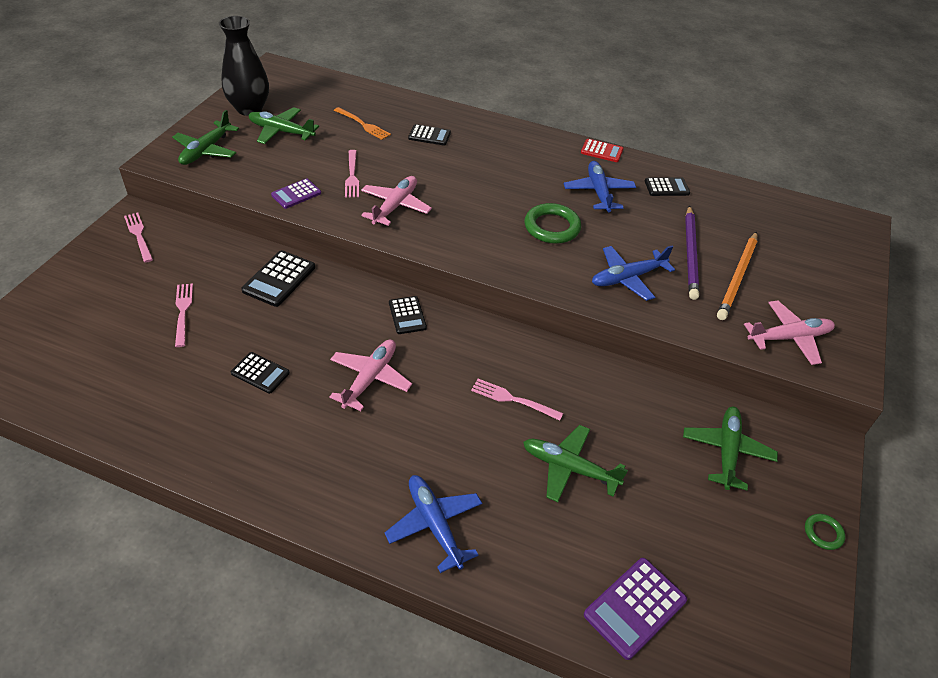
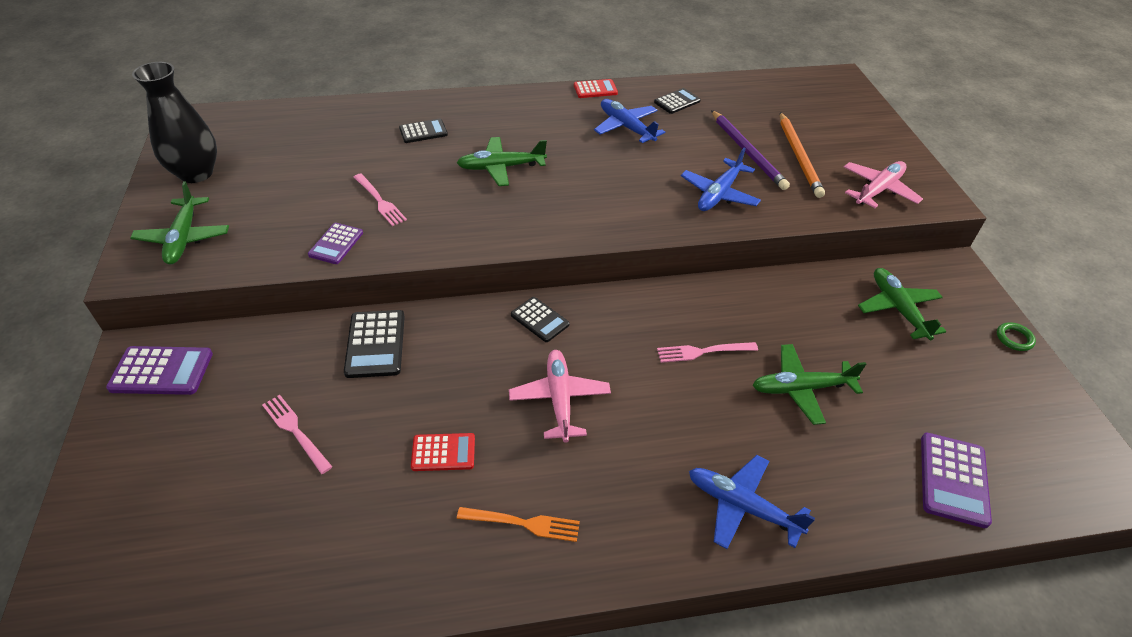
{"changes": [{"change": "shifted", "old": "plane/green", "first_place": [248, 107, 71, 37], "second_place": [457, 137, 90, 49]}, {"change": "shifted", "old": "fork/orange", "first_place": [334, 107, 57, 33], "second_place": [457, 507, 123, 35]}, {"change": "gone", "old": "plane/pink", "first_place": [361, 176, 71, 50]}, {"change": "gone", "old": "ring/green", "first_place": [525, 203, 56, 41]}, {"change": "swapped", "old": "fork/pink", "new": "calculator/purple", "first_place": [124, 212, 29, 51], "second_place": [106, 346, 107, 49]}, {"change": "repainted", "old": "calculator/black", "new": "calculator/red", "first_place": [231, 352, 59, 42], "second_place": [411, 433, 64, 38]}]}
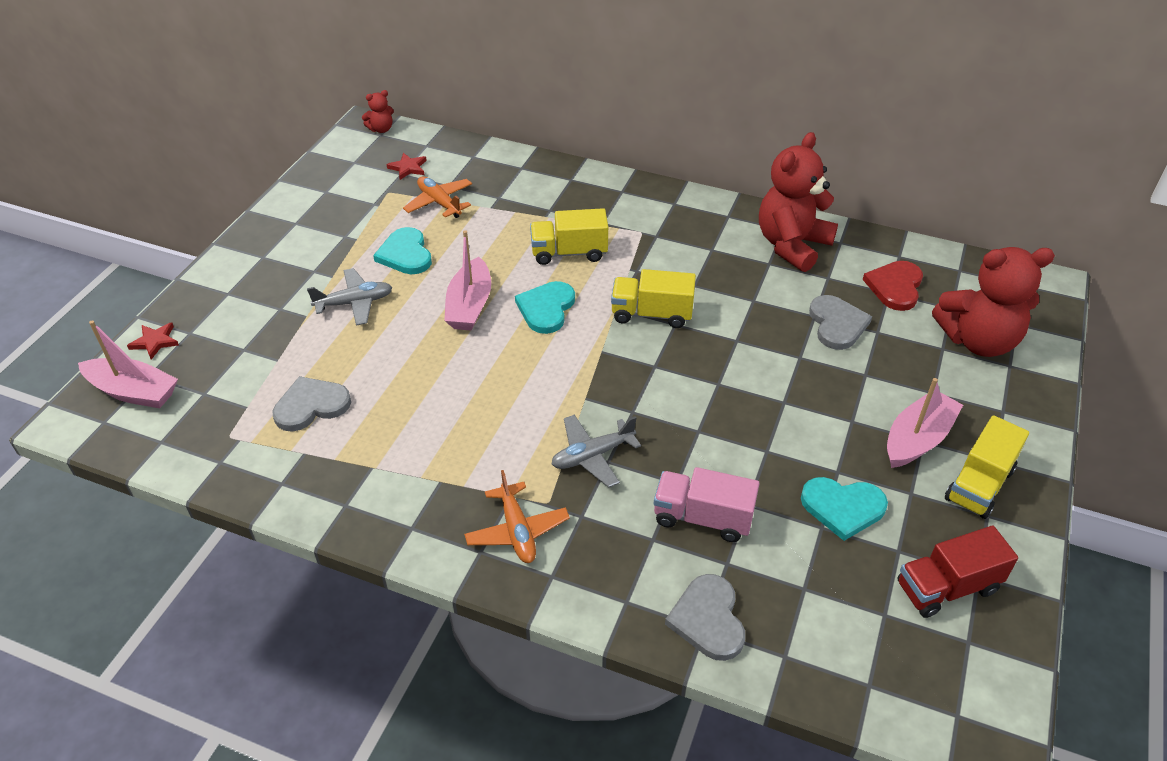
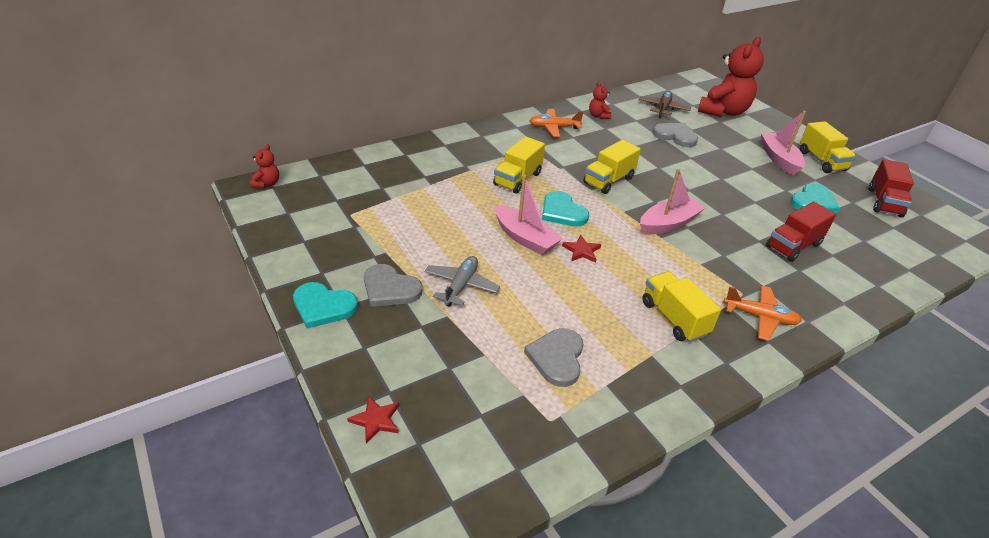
{"changes": [{"change": "scaled", "old": "teddy bear/red", "first_place": [759, 132, 79, 140], "second_place": [589, 82, 23, 37], "factor": 0.44}, {"change": "shifted", "old": "star/red", "first_place": [386, 153, 41, 27], "second_place": [562, 235, 39, 28]}, {"change": "shifted", "old": "plane/orange", "first_place": [403, 176, 69, 42], "second_place": [530, 109, 54, 28]}, {"change": "shifted", "old": "heart/turquoise", "first_place": [373, 227, 59, 47], "second_place": [293, 282, 65, 46]}, {"change": "swapped", "old": "heart/red", "new": "plane/brown", "first_place": [863, 261, 60, 50], "second_place": [638, 91, 53, 27]}, {"change": "shifted", "old": "boat/pink", "first_place": [78, 320, 100, 88], "second_place": [640, 169, 65, 66]}, {"change": "gone", "old": "plane/grey", "first_place": [551, 414, 90, 74]}, {"change": "repainted", "old": "truck/pink", "new": "truck/red", "first_place": [654, 467, 106, 75], "second_place": [766, 202, 70, 60]}, {"change": "shifted", "old": "heart/grey", "first_place": [665, 574, 80, 87], "second_place": [364, 264, 58, 43]}, {"change": "new", "new": "truck/yellow", "second_place": [642, 271, 79, 71]}]}
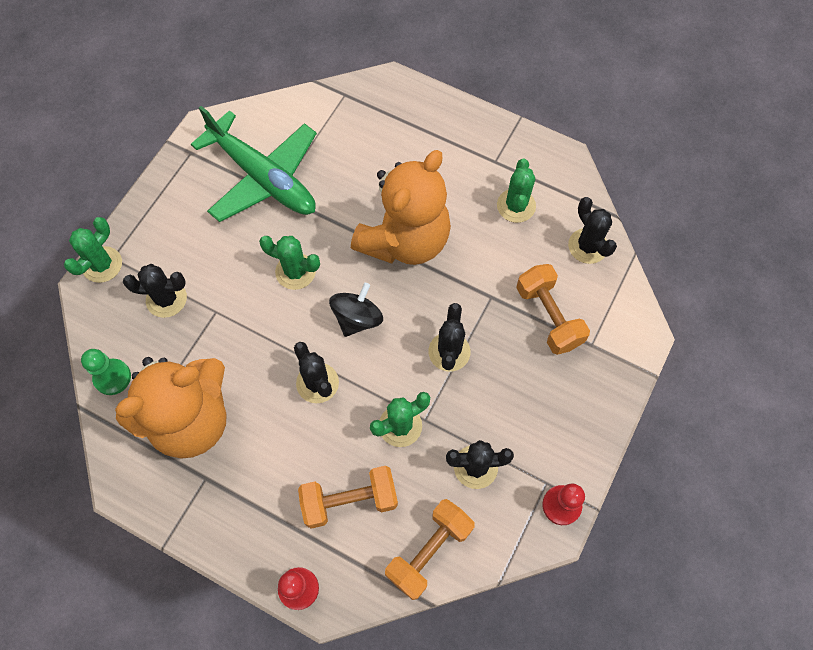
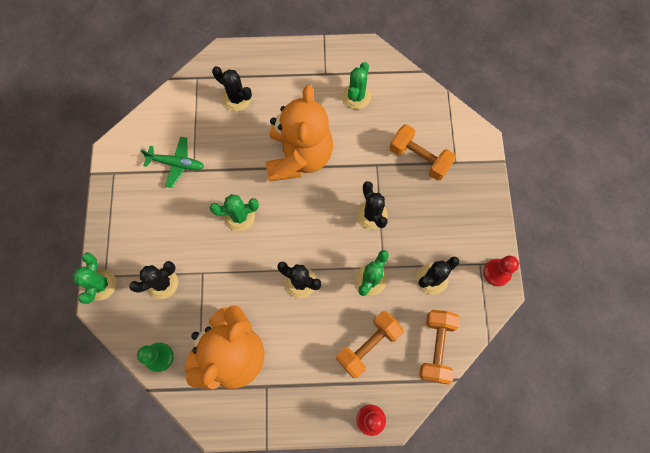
{"changes": [{"change": "scaled", "old": "plane/green", "first_place": [191, 106, 126, 116], "second_place": [141, 137, 63, 51], "factor": 0.52}, {"change": "rotated", "old": "cactus/green", "first_place": [497, 159, 39, 64], "second_place": [342, 62, 29, 47], "degrees": 45}, {"change": "shifted", "old": "cactus/black", "first_place": [568, 197, 49, 67], "second_place": [212, 66, 40, 45]}, {"change": "gone", "old": "spinning top/black", "first_place": [329, 283, 54, 54]}]}
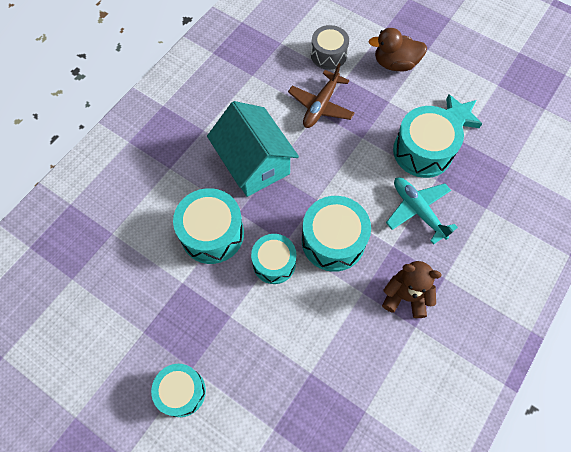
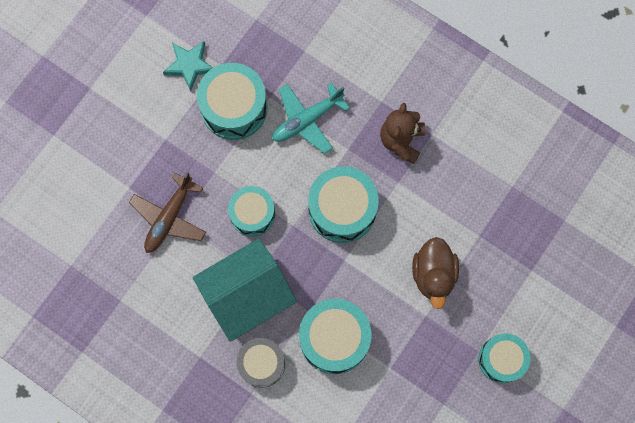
{"changes": [{"change": "shifted", "old": "drum/grey", "first_place": [311, 25, 38, 45], "second_place": [236, 338, 49, 50]}, {"change": "shifted", "old": "duck/brown", "first_place": [369, 28, 58, 43], "second_place": [412, 237, 47, 72]}, {"change": "rotated", "old": "plane/brown", "first_place": [288, 63, 67, 65], "second_place": [129, 172, 77, 81], "degrees": 90}, {"change": "shifted", "old": "drum/turquoise", "first_place": [251, 234, 45, 50], "second_place": [228, 186, 47, 51]}]}
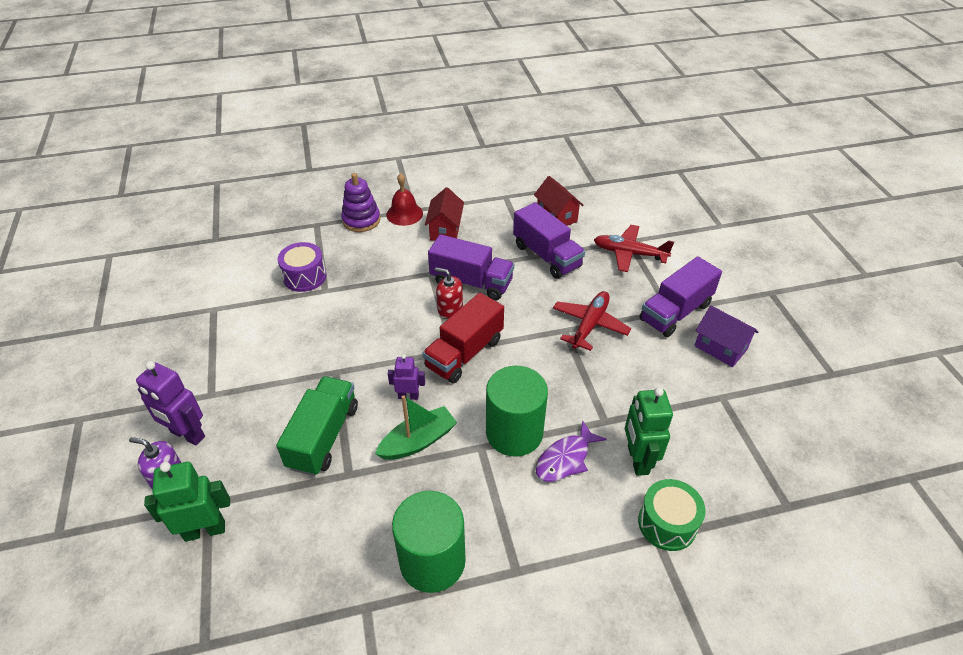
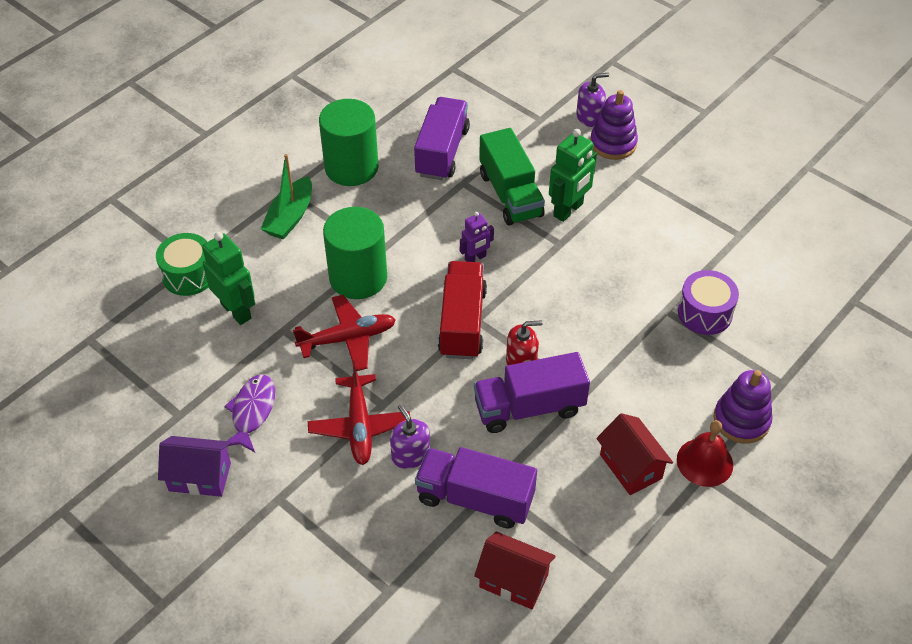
{"changes": [{"change": "shifted", "old": "plane/red", "first_place": [594, 225, 80, 47], "second_place": [293, 295, 103, 76]}, {"change": "shifted", "old": "truck/purple", "first_place": [639, 256, 83, 81], "second_place": [414, 97, 56, 83]}, {"change": "swapped", "old": "robot/purple", "new": "stacking toy/purple", "first_place": [136, 361, 69, 85], "second_place": [590, 90, 48, 70]}, {"change": "shifted", "old": "boat/green", "first_place": [375, 395, 82, 65], "second_place": [261, 154, 51, 86]}, {"change": "shifted", "old": "fish/purple", "first_place": [536, 420, 71, 62], "second_place": [224, 375, 51, 77]}, {"change": "shifted", "old": "robot/green", "first_place": [144, 462, 86, 80], "second_place": [549, 129, 48, 93]}, {"change": "new", "new": "soap dispenser/purple", "second_place": [390, 404, 40, 65]}]}
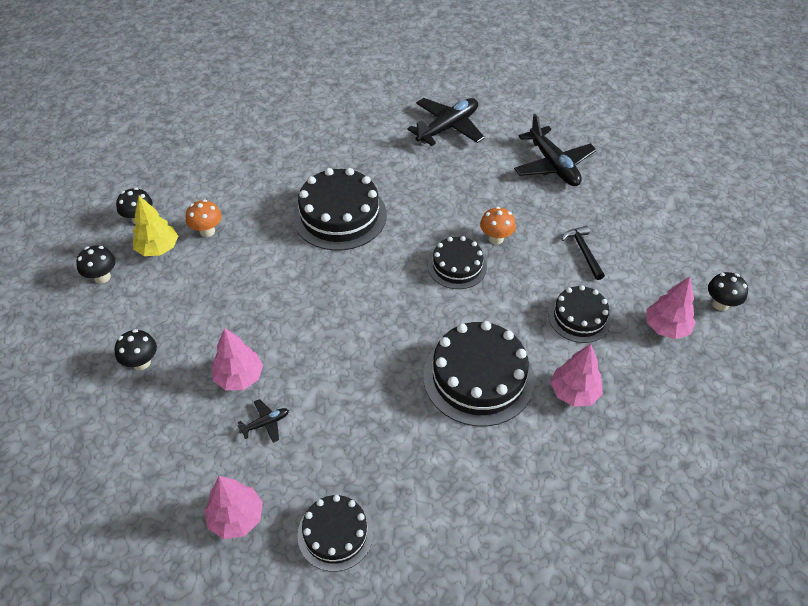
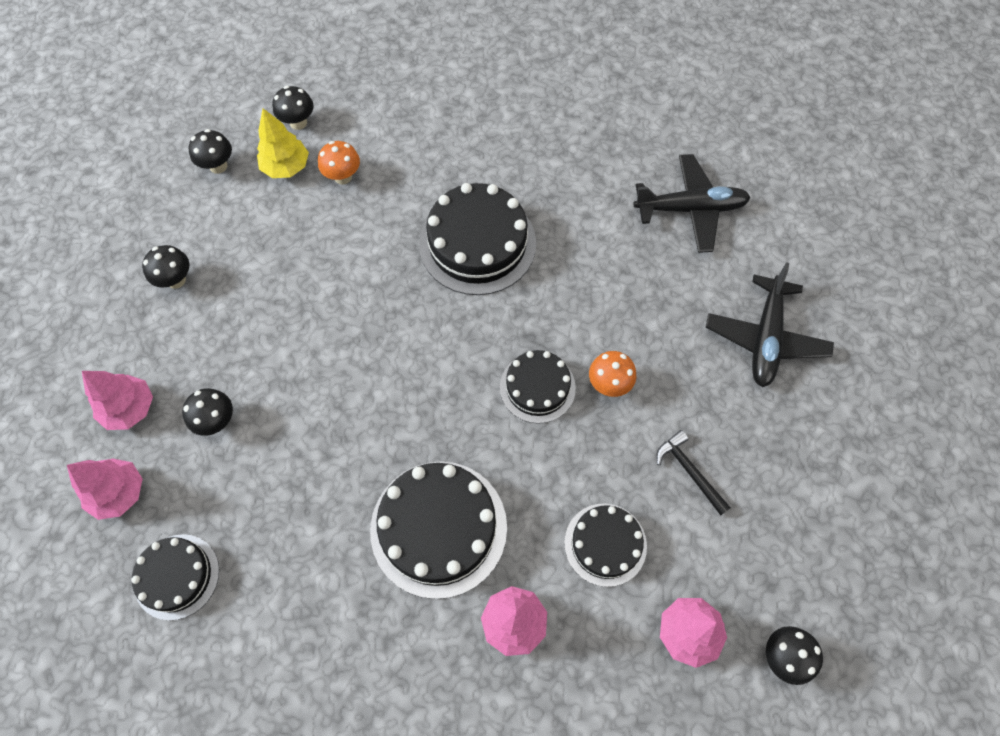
{"changes": [{"change": "rotated", "old": "hammer/black", "first_place": [561, 225, 44, 55], "second_place": [656, 430, 75, 85], "degrees": -60}, {"change": "shifted", "old": "tree/pink", "first_place": [212, 328, 51, 62], "second_place": [82, 371, 71, 59]}, {"change": "swapped", "old": "plane/black", "new": "mushroom/black", "first_place": [237, 399, 52, 44], "second_place": [182, 388, 51, 48]}]}
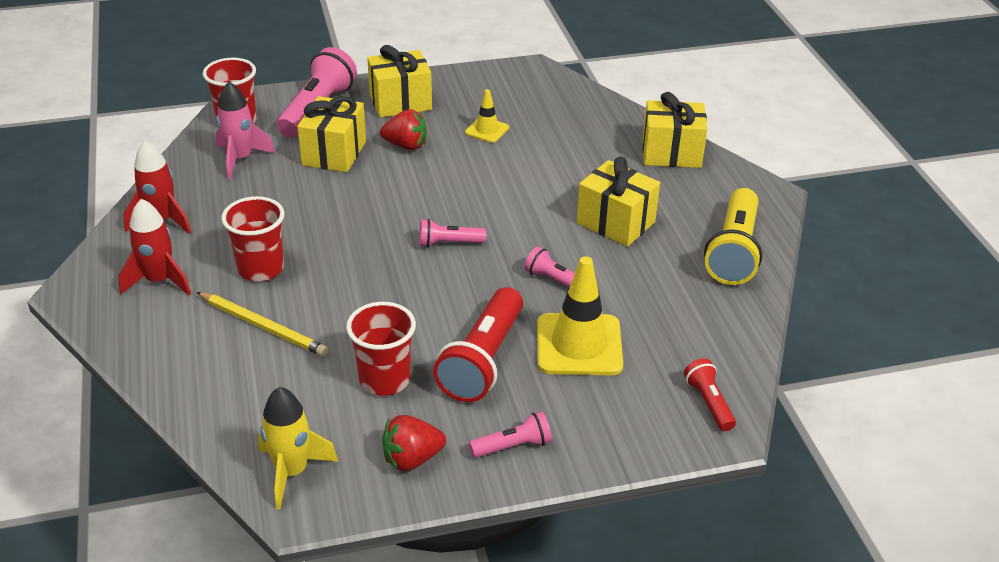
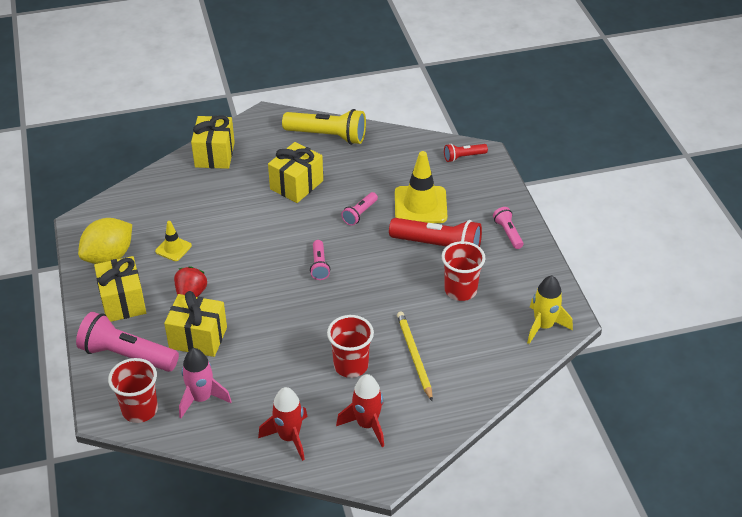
{"changes": [{"change": "rotated", "old": "pencil/yellow", "first_place": [197, 292, 131, 64], "second_place": [397, 312, 36, 90], "degrees": -45}, {"change": "gone", "old": "strawberry/red", "first_place": [382, 415, 64, 56]}, {"change": "new", "new": "lemon/yellow", "second_place": [78, 218, 54, 46]}]}
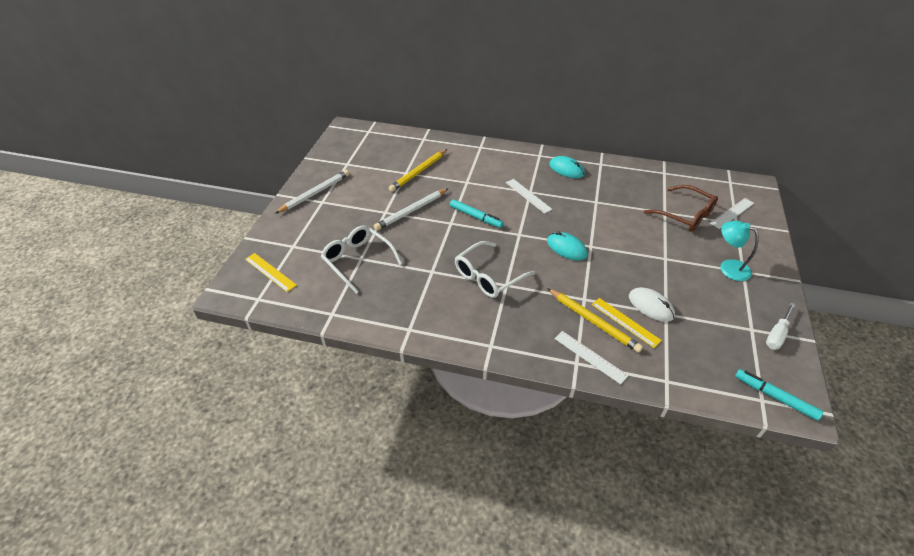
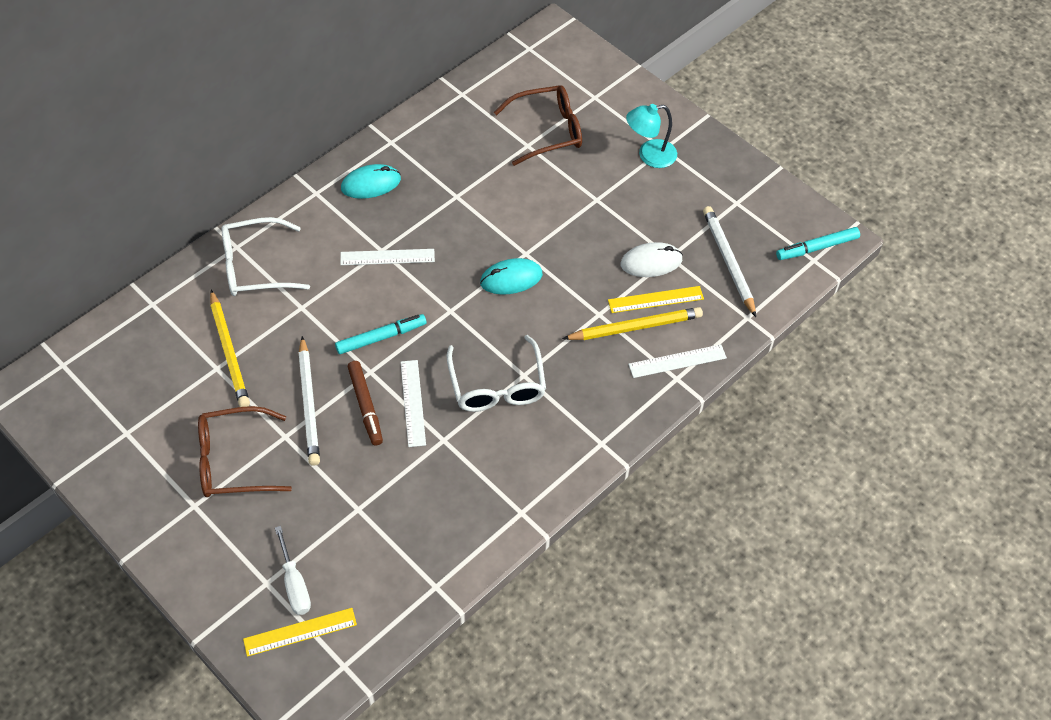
{"changes": [{"change": "shifted", "old": "pencil/white", "first_place": [275, 170, 75, 43], "second_place": [703, 206, 53, 111]}, {"change": "shifted", "old": "ruler/white", "first_place": [710, 198, 44, 31], "second_place": [401, 360, 25, 87]}, {"change": "shifted", "old": "glasses/white", "first_place": [321, 225, 81, 69], "second_place": [222, 217, 88, 79]}, {"change": "shifted", "old": "screwdriver/white", "first_place": [766, 303, 29, 47], "second_place": [275, 526, 36, 89]}, {"change": "new", "new": "marker/brown", "second_place": [348, 361, 35, 85]}, {"change": "new", "new": "glasses/brown", "second_place": [198, 406, 94, 91]}]}
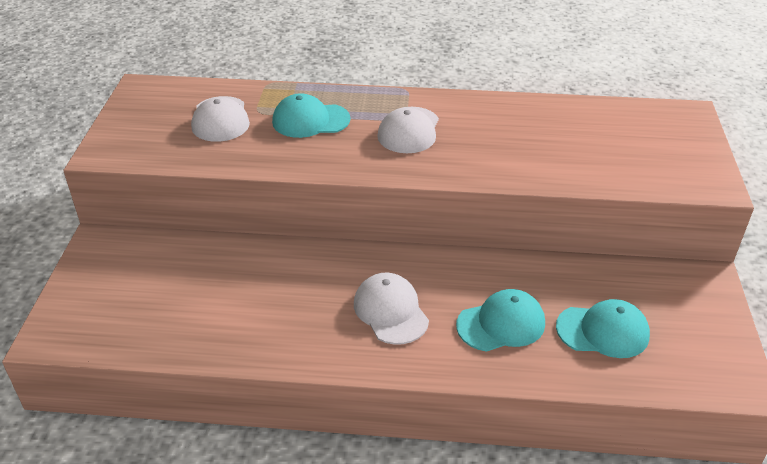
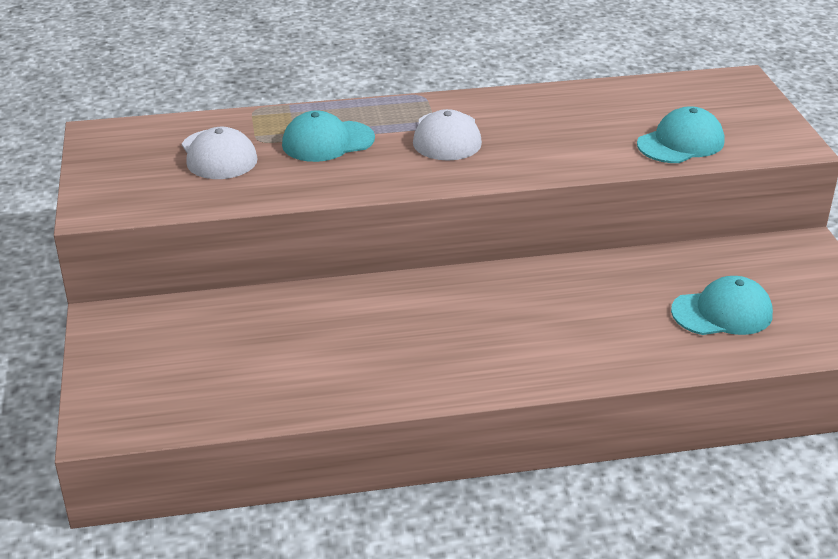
{"changes": [{"change": "gone", "old": "cap/white", "first_place": [354, 273, 75, 72]}, {"change": "shifted", "old": "cap/turquoise", "first_place": [456, 289, 89, 63], "second_place": [637, 106, 87, 57]}]}
